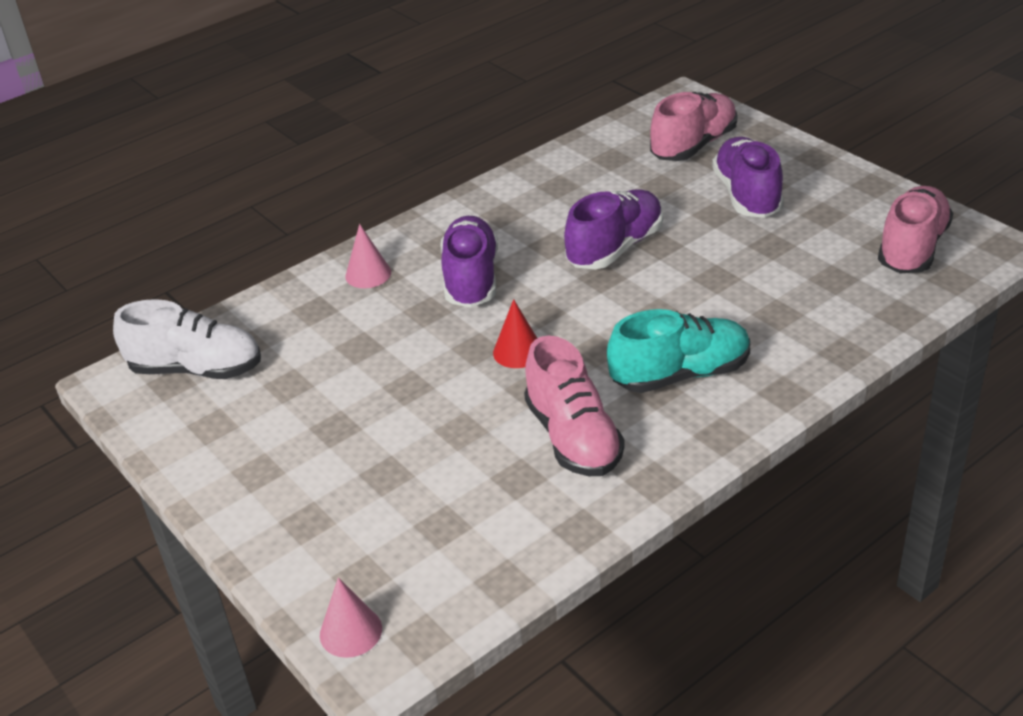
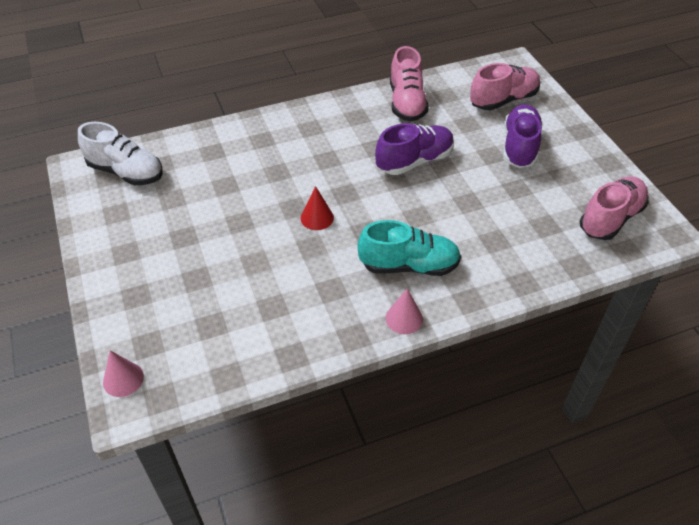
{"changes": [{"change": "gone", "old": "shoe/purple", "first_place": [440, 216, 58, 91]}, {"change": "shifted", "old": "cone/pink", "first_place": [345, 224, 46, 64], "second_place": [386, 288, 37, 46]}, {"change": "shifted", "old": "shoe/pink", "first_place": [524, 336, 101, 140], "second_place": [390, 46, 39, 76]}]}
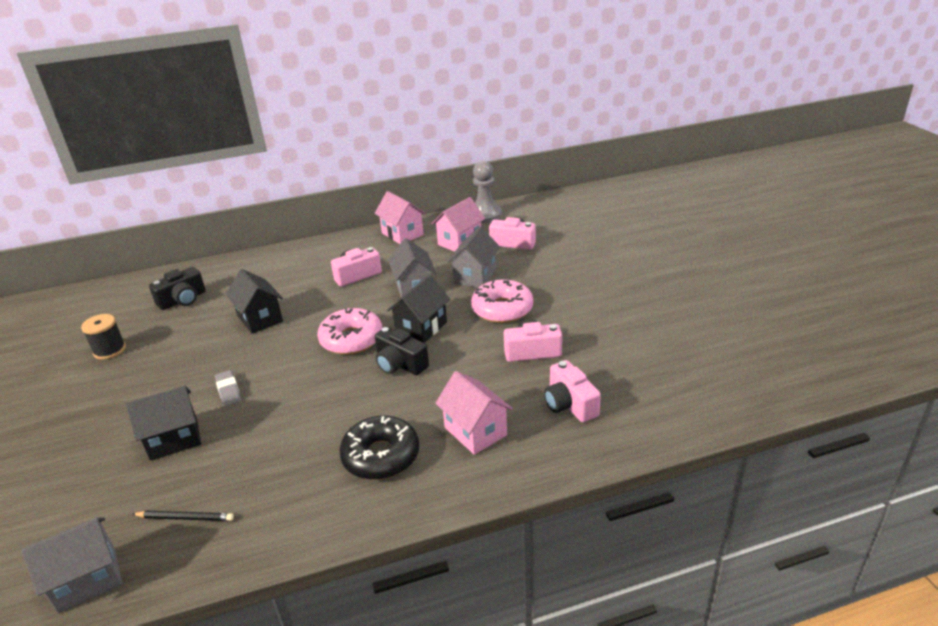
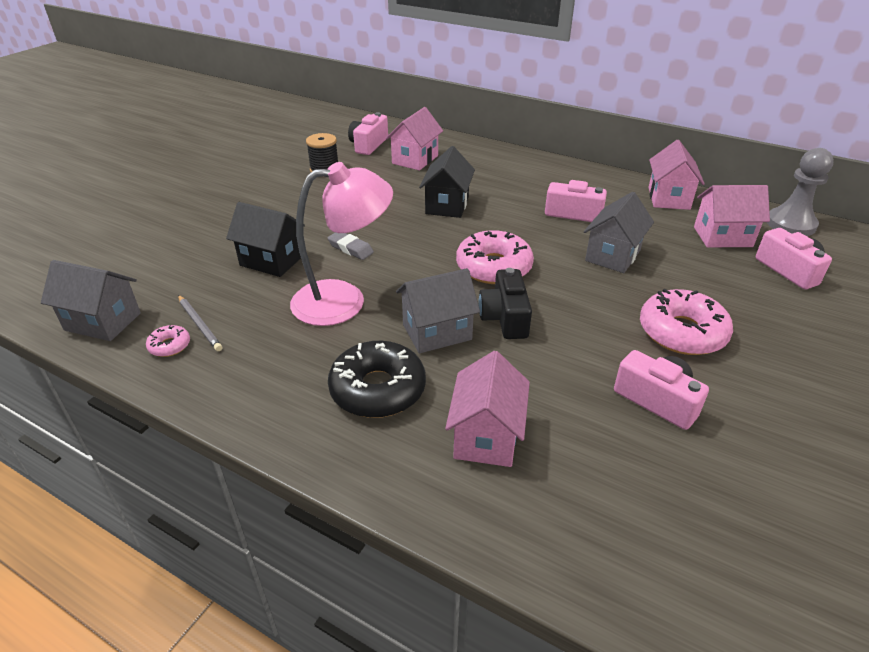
{"changes": [{"change": "shifted", "old": "house/grey", "first_place": [447, 227, 53, 61], "second_place": [396, 268, 84, 85]}, {"change": "swapped", "old": "camera/black", "new": "house/pink", "first_place": [149, 267, 57, 43], "second_place": [386, 107, 57, 63]}, {"change": "gone", "old": "house/black", "first_place": [387, 275, 63, 68]}, {"change": "shifted", "old": "camera/pink", "first_place": [544, 360, 57, 62], "second_place": [348, 112, 40, 43]}, {"change": "rotated", "old": "eraser/grey", "first_place": [215, 370, 26, 36], "second_place": [327, 232, 47, 28], "degrees": -75}, {"change": "repainted", "old": "pencil/black", "new": "pencil/grey", "first_place": [133, 511, 101, 10], "second_place": [178, 295, 44, 56]}, {"change": "new", "new": "lamp/pink", "second_place": [290, 162, 103, 164]}, {"change": "new", "new": "donut/pink", "second_place": [146, 325, 44, 32]}]}
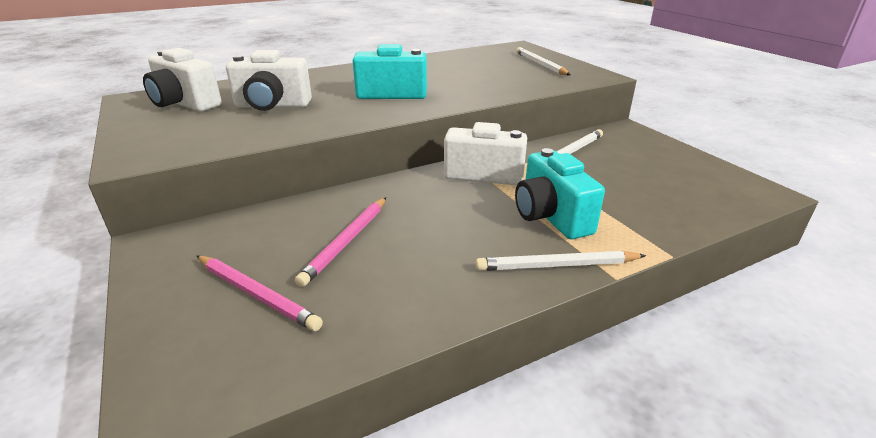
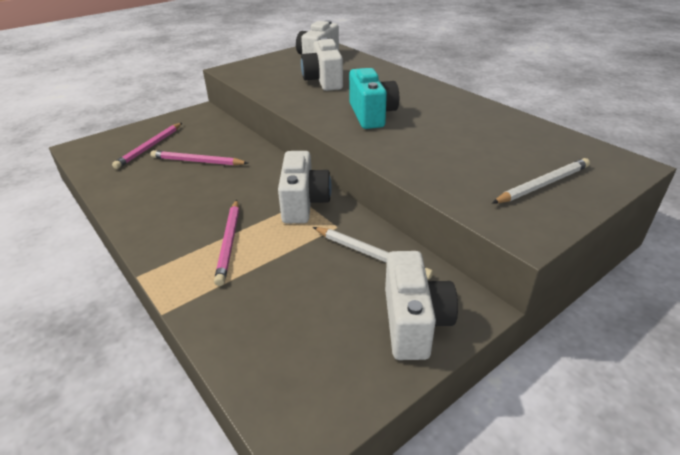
{"changes": [{"change": "swapped", "old": "camera/turquoise", "new": "pencil/pink", "first_place": [515, 148, 90, 91], "second_place": [214, 200, 25, 86]}, {"change": "gone", "old": "pencil/white", "first_place": [476, 251, 170, 20]}, {"change": "new", "new": "camera/white", "second_place": [385, 251, 73, 109]}]}
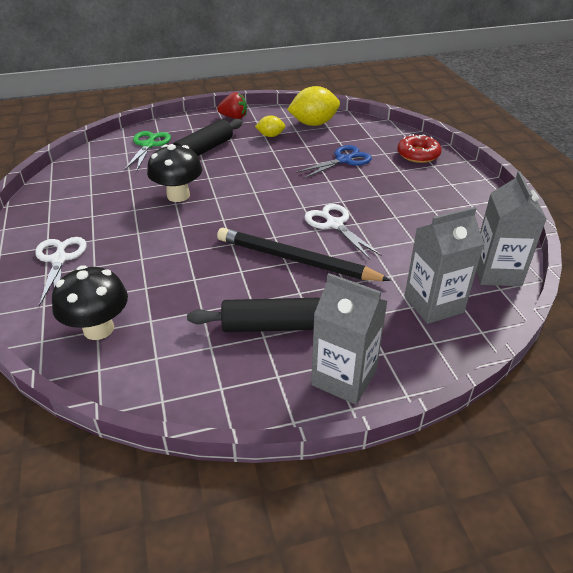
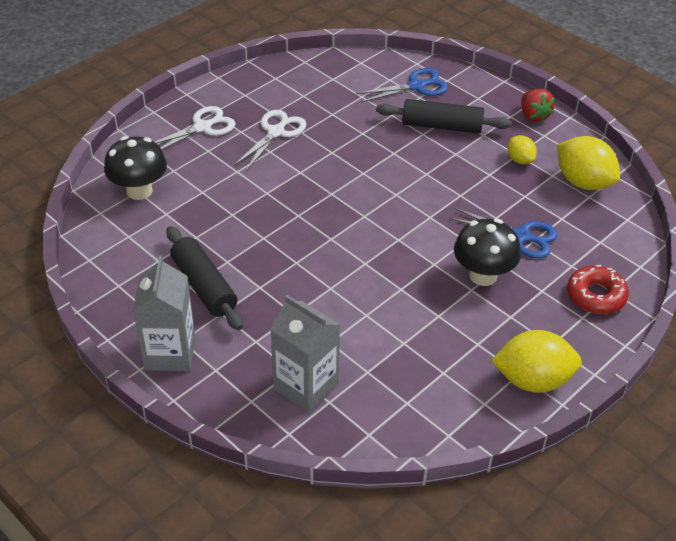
{"changes": [{"change": "repainted", "old": "scissors/green", "new": "scissors/blue", "first_place": [124, 131, 47, 41], "second_place": [356, 68, 92, 35]}, {"change": "shifted", "old": "mushroom/black", "first_place": [147, 144, 55, 58], "second_place": [454, 219, 67, 67]}, {"change": "gone", "old": "carton/grey", "first_place": [476, 171, 71, 115]}, {"change": "shifted", "old": "scissors/white", "first_place": [304, 204, 78, 55], "second_place": [234, 110, 72, 61]}, {"change": "gone", "old": "pencil/black", "first_place": [217, 228, 174, 53]}, {"change": "new", "new": "lemon/yellow", "second_place": [491, 330, 91, 63]}]}
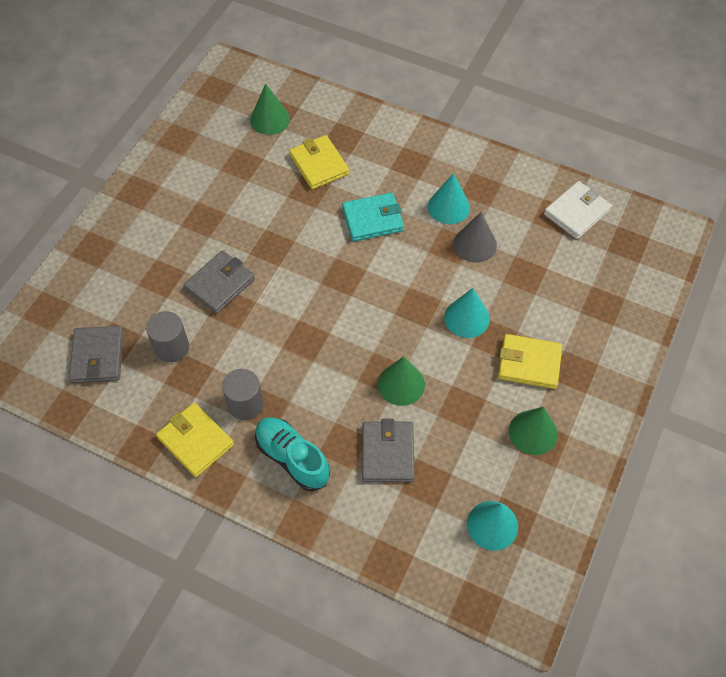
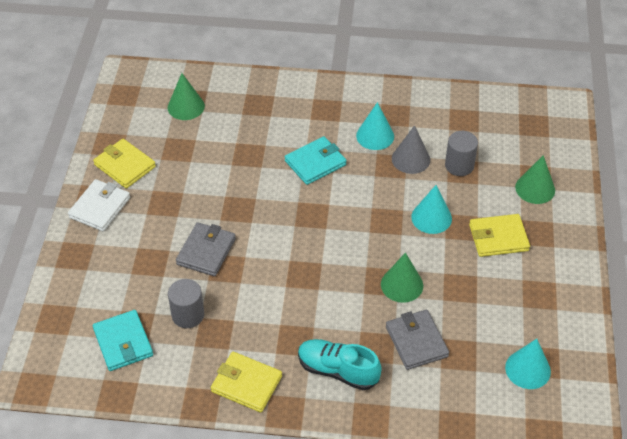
{"changes": [{"change": "shifted", "old": "wallet/yellow", "first_place": [289, 135, 60, 55], "second_place": [93, 139, 63, 50]}, {"change": "shifted", "old": "wallet/white", "first_place": [544, 181, 68, 58], "second_place": [68, 179, 62, 52]}, {"change": "repainted", "old": "wallet/grey", "new": "wallet/turquoise", "first_place": [69, 326, 55, 57], "second_place": [93, 310, 60, 61]}, {"change": "shifted", "old": "cylinder/grey", "first_place": [222, 369, 42, 51], "second_place": [445, 131, 33, 45]}, {"change": "shifted", "old": "cone/green", "first_place": [509, 407, 49, 48], "second_place": [515, 155, 40, 49]}]}
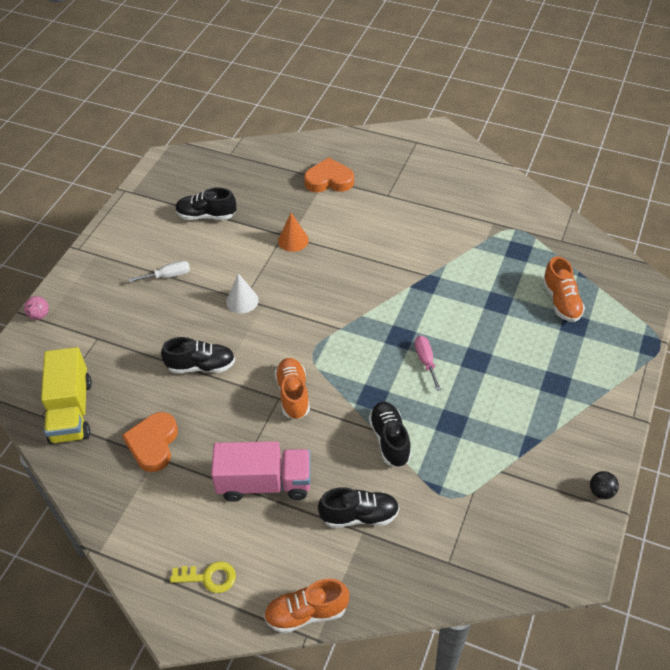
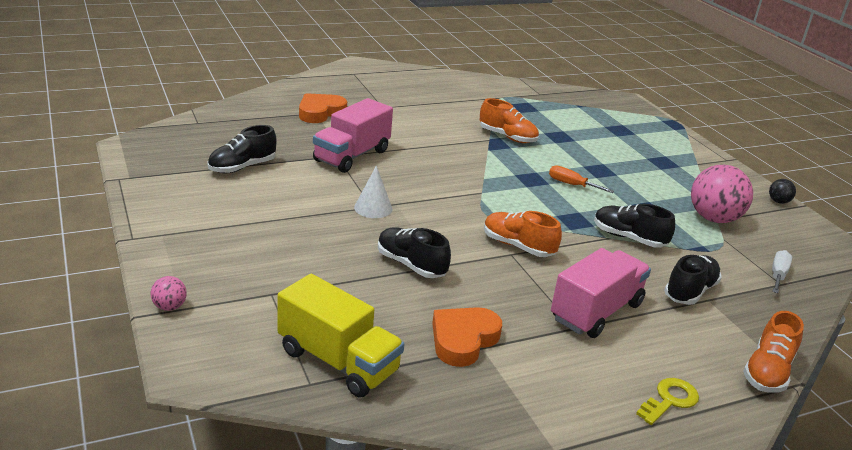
{"changes": [{"change": "swapped", "old": "cone/orange", "new": "truck/pink", "first_place": [278, 213, 31, 39], "second_place": [313, 98, 80, 75]}, {"change": "shifted", "old": "shoe/orange", "first_place": [543, 256, 42, 66], "second_place": [480, 98, 59, 45]}, {"change": "shifted", "old": "screwdriver/white", "first_place": [129, 261, 61, 21], "second_place": [772, 250, 20, 43]}, {"change": "repainted", "old": "screwdriver/pink", "new": "screwdriver/orange", "first_place": [415, 336, 26, 55], "second_place": [549, 165, 65, 28]}, {"change": "rotated", "old": "shoe/black", "first_place": [161, 337, 74, 36], "second_place": [378, 227, 73, 51], "degrees": -90}, {"change": "rotated", "old": "heart/orange", "first_place": [122, 412, 56, 60], "second_place": [432, 307, 70, 60], "degrees": 75}, {"change": "new", "new": "ball/pink", "second_place": [691, 165, 62, 58]}]}
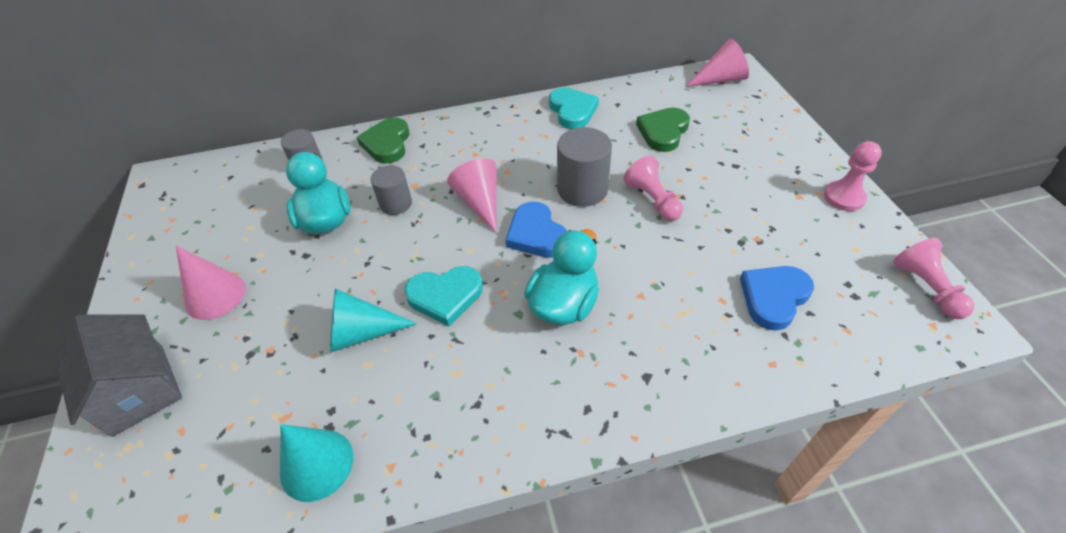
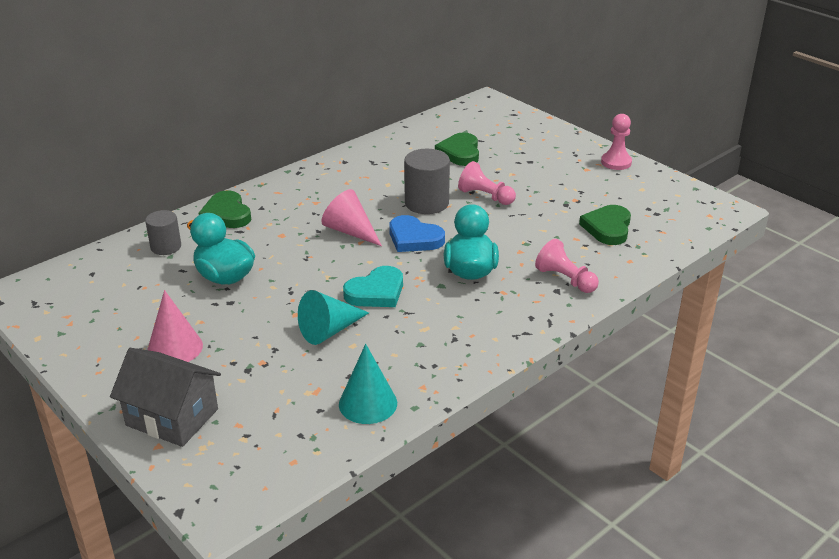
{"changes": [{"change": "gone", "old": "cone/pink", "first_place": [685, 38, 64, 49]}, {"change": "gone", "old": "heart/turquoise", "first_place": [549, 88, 50, 41]}, {"change": "gone", "old": "cylinder/grey", "first_place": [370, 165, 42, 50]}, {"change": "shifted", "old": "pawn/pink", "first_place": [893, 238, 81, 81], "second_place": [535, 239, 64, 54]}, {"change": "repainted", "old": "heart/blue", "new": "heart/green", "first_place": [740, 266, 74, 65], "second_place": [579, 205, 52, 40]}]}
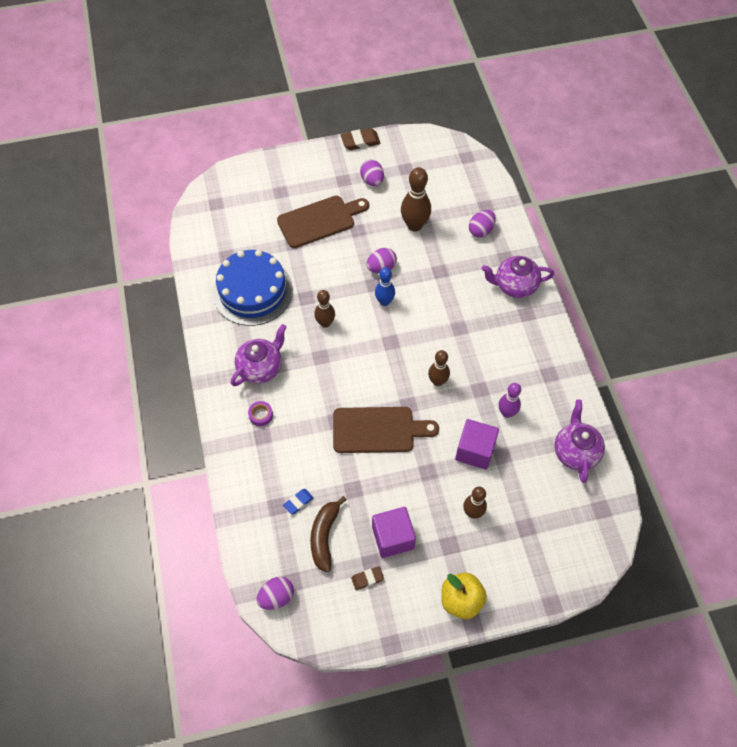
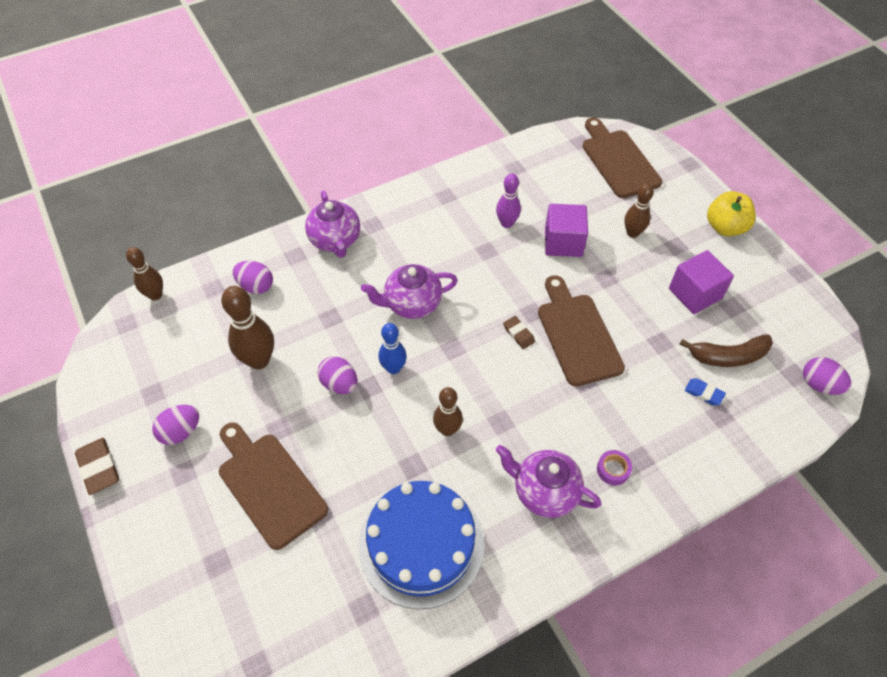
{"changes": [{"change": "shifted", "old": "bowling pin/brown", "first_place": [428, 350, 22, 36], "second_place": [126, 247, 37, 53]}, {"change": "shifted", "old": "teapot/purple", "first_place": [555, 400, 50, 83], "second_place": [361, 264, 97, 55]}, {"change": "shifted", "old": "eraser/brown", "first_place": [351, 566, 33, 24], "second_place": [503, 316, 32, 33]}, {"change": "new", "new": "cutting board/brown", "second_place": [583, 118, 79, 80]}]}
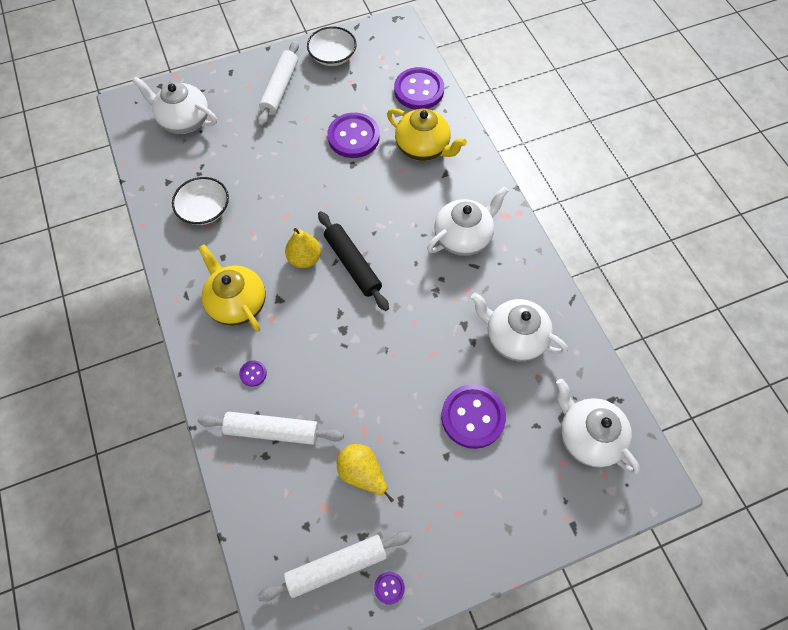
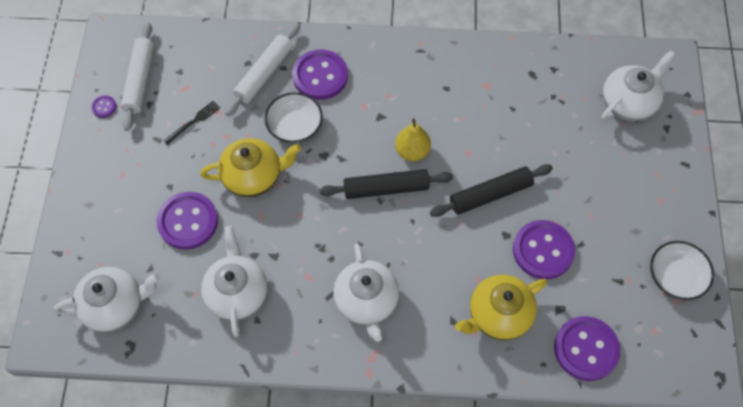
{"changes": [{"change": "gone", "old": "rolling pin/white", "first_place": [257, 40, 42, 87]}, {"change": "shifted", "old": "bowl/white", "first_place": [172, 177, 57, 48], "second_place": [265, 92, 58, 51]}, {"change": "shifted", "old": "teapot/yellow", "first_place": [198, 244, 68, 88], "second_place": [200, 138, 101, 59]}, {"change": "rotated", "old": "teapot/white", "first_place": [471, 293, 97, 68], "second_place": [201, 226, 67, 111], "degrees": -60}, {"change": "scaled", "old": "button/purple", "first_place": [239, 360, 28, 27], "second_place": [292, 49, 56, 51], "factor": 2.33}, {"change": "swapped", "old": "pear/yellow", "new": "fork/black", "first_place": [337, 444, 57, 58], "second_place": [164, 101, 56, 44]}, {"change": "new", "new": "rolling pin/black", "second_place": [430, 164, 123, 53]}]}
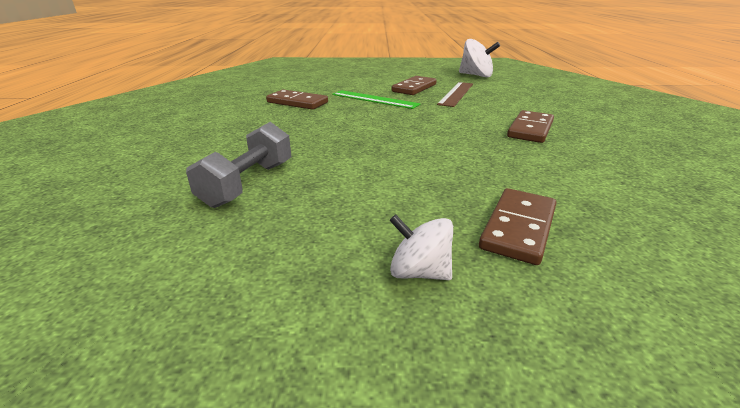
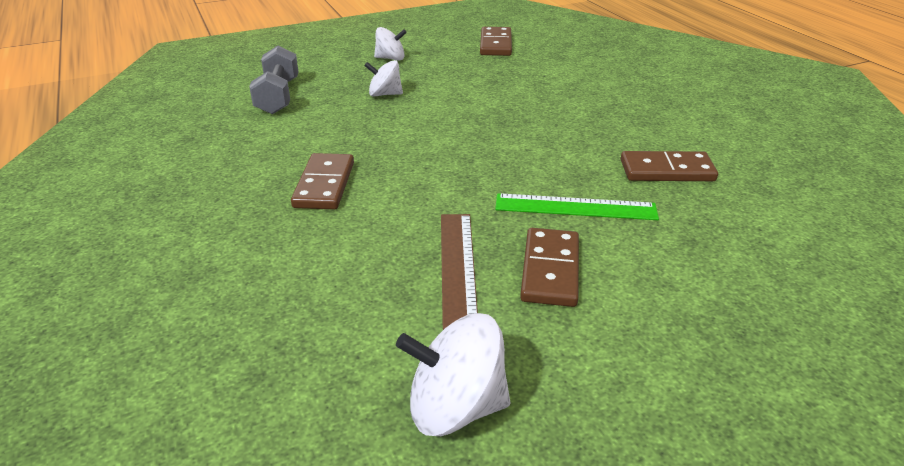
{"changes": [{"change": "shifted", "old": "dumbbell/grey", "first_place": [186, 122, 106, 86], "second_place": [249, 45, 50, 69]}, {"change": "shifted", "old": "domino/brown", "first_place": [479, 188, 77, 77], "second_place": [480, 27, 32, 29]}, {"change": "new", "new": "spinning top/white", "second_place": [364, 60, 39, 37]}]}
